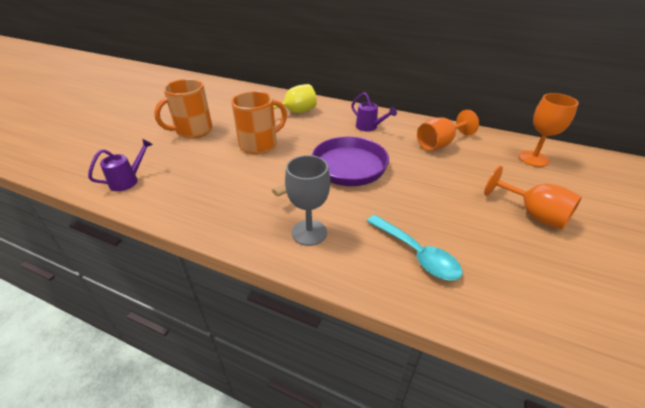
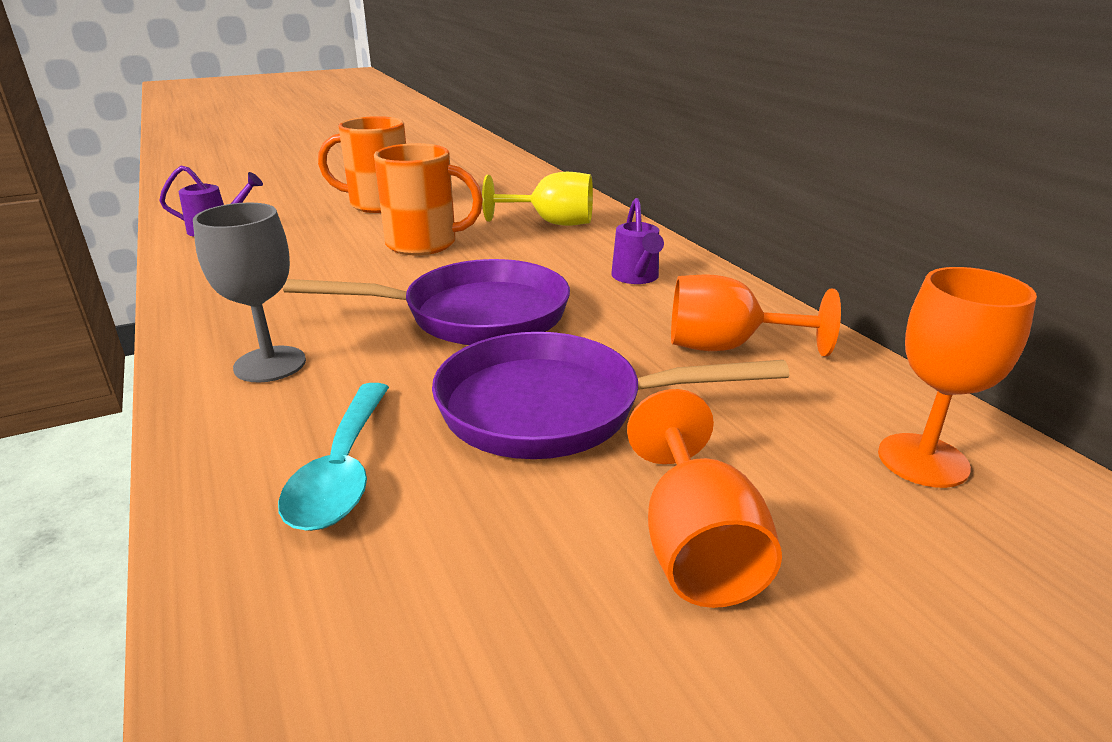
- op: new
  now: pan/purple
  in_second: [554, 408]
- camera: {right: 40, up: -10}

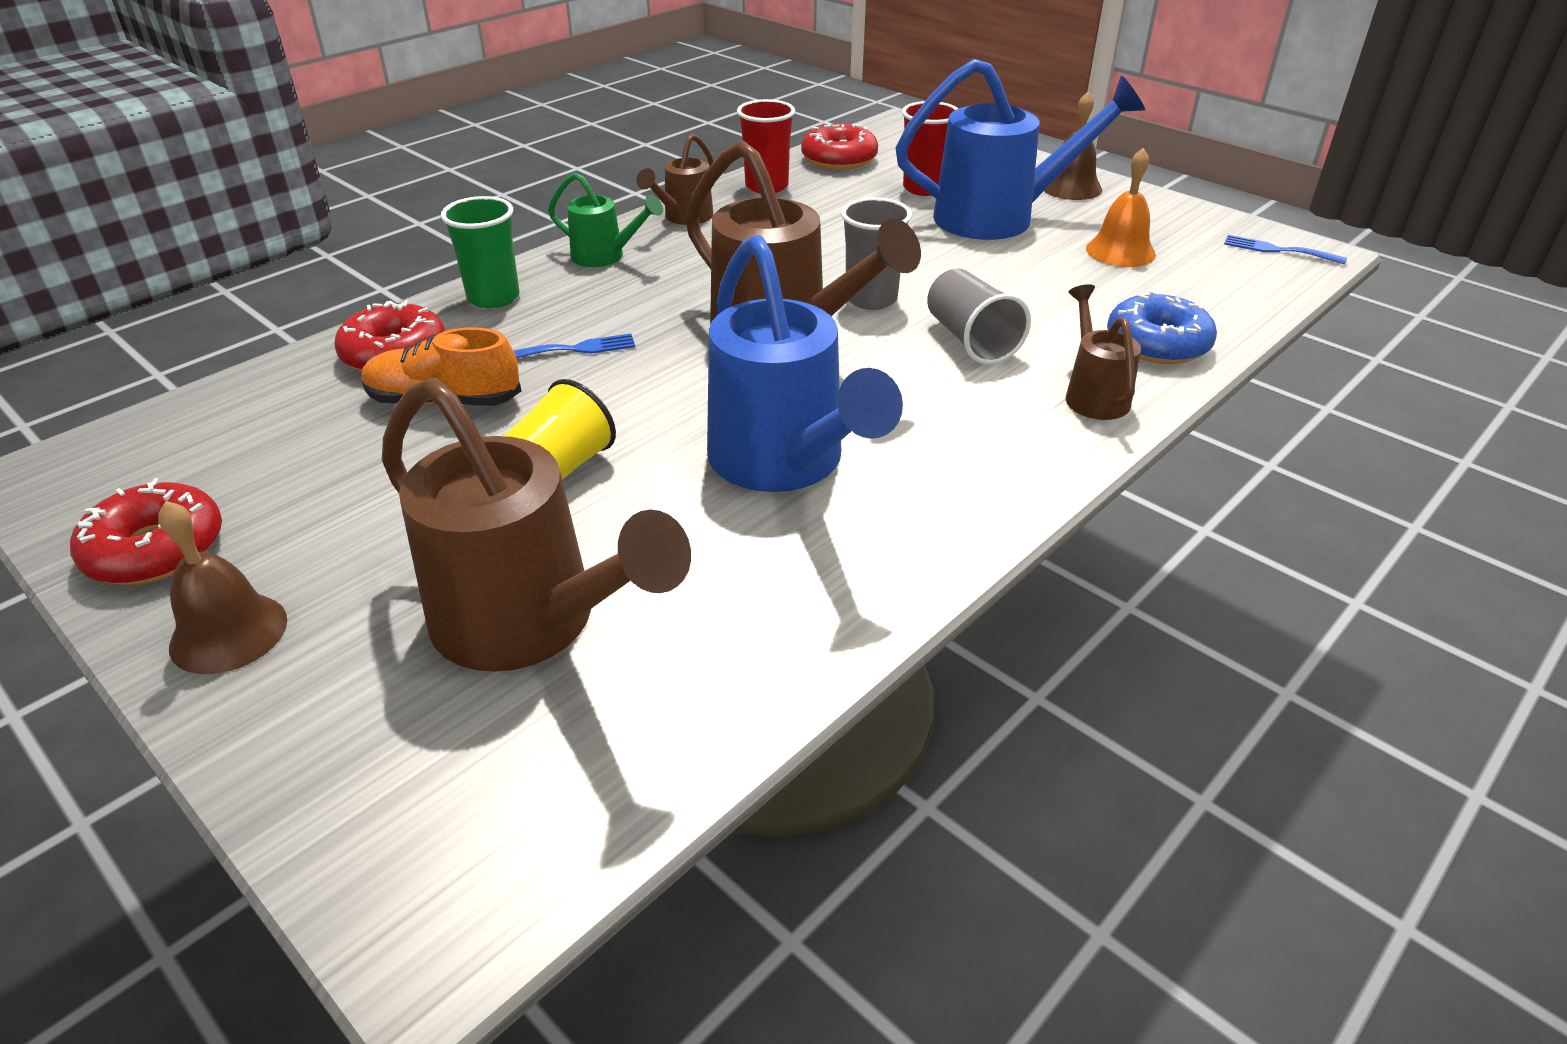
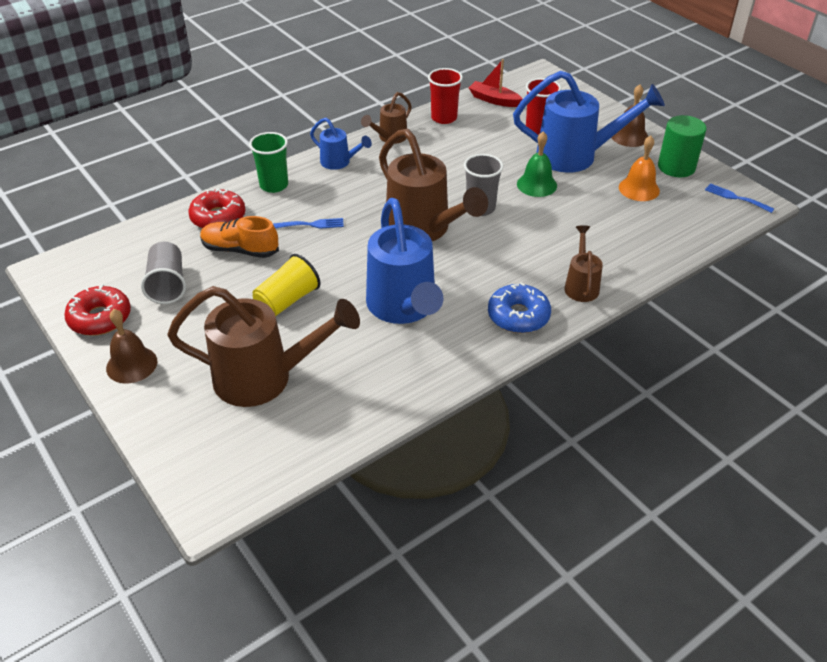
- op: shifted
  was: cup/grey
  in_first: [971, 340]
  in_second: [167, 285]
- op: rotated
  was: watering can/brown
  in_first: [530, 624]
  in_second: [264, 378]
  clockwise: -45
- op: repainted
  was: watering can/green
  now: watering can/blue
  in_first: [605, 257]
  in_second: [339, 162]
- op: swapped
  was: donut/red
  now: boat/red
  in_first: [839, 159]
  in_second: [494, 100]
- op: shifted
  was: donut/blue
  in_first: [1157, 344]
  in_second: [518, 316]
- op: new
  now: bell/green
  in_second: [536, 184]
- op: new
  now: cylinder/green
  in_second: [676, 167]
- camera: {right: 10, up: 5}

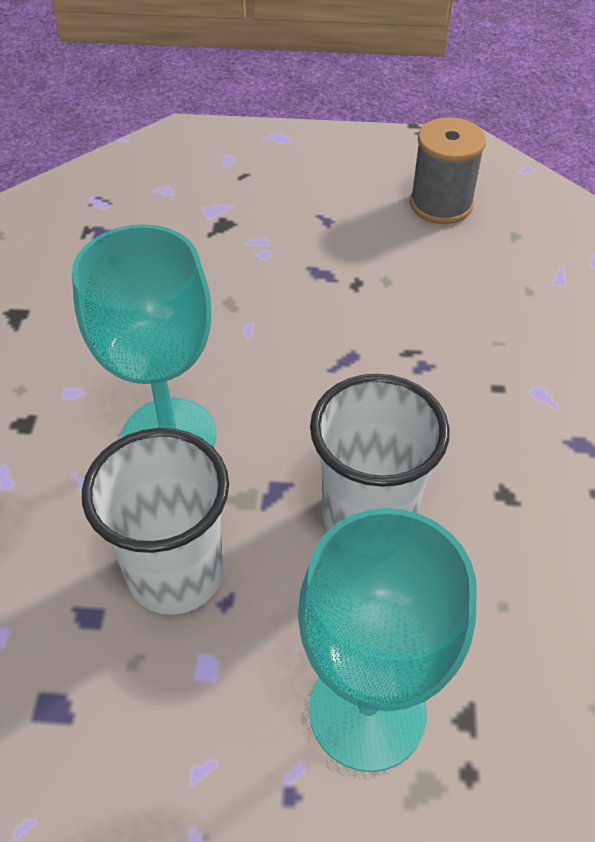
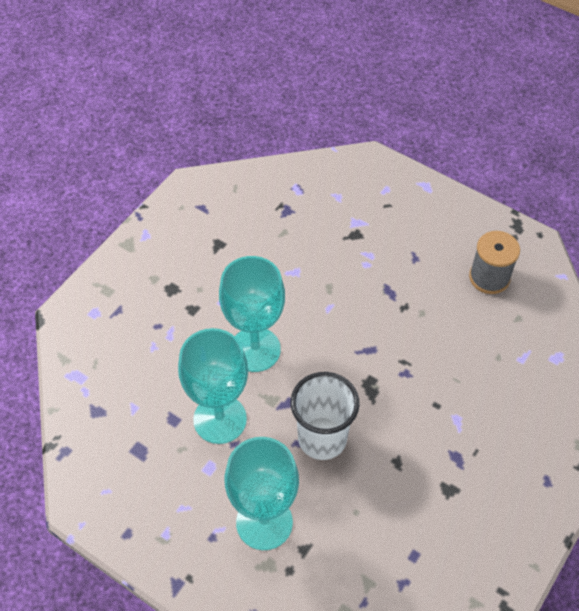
- op: swapped
  was: cup/white
  now: goblet/turquoise
  in_first: [176, 573]
  in_second: [220, 419]
- camera: {right: 30, up: 5}

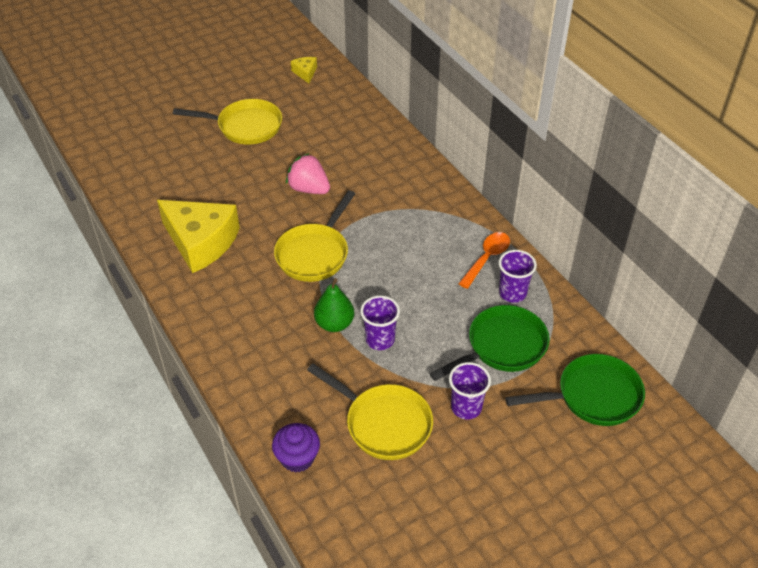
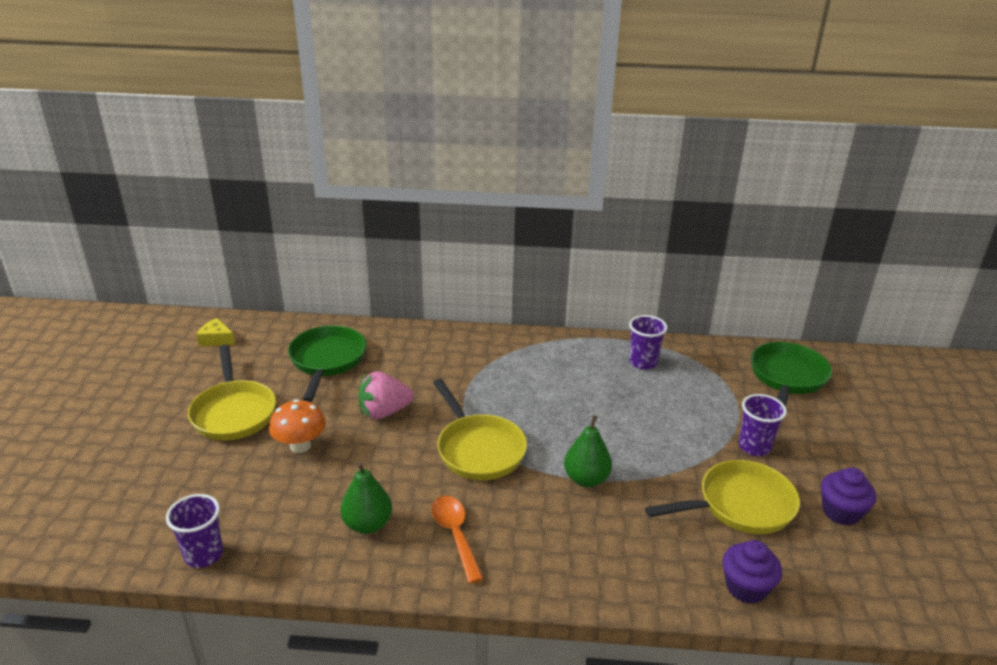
- op: shifted
  was: cup/purple
  in_first: [380, 340]
  in_second: [204, 555]
- op: rotated
  was: pan/yellow
  in_first: [245, 126]
  in_second: [234, 412]
  clockwise: 120
- op: new
  now: mushroom/orange
  in_second: [300, 446]
- op: shifted
  was: pan/green
  in_first: [502, 347]
  in_second: [327, 361]
- op: swapped
  was: cheese/yellow
  now: pear/green
  in_first: [201, 242]
  in_second: [367, 524]
- op: shifted
  was: spoon/orange
  in_first: [487, 258]
  in_second: [455, 535]
- op: new
  now: cupcake/purple
  in_second: [841, 512]
- camera: {right: -55, up: -15}

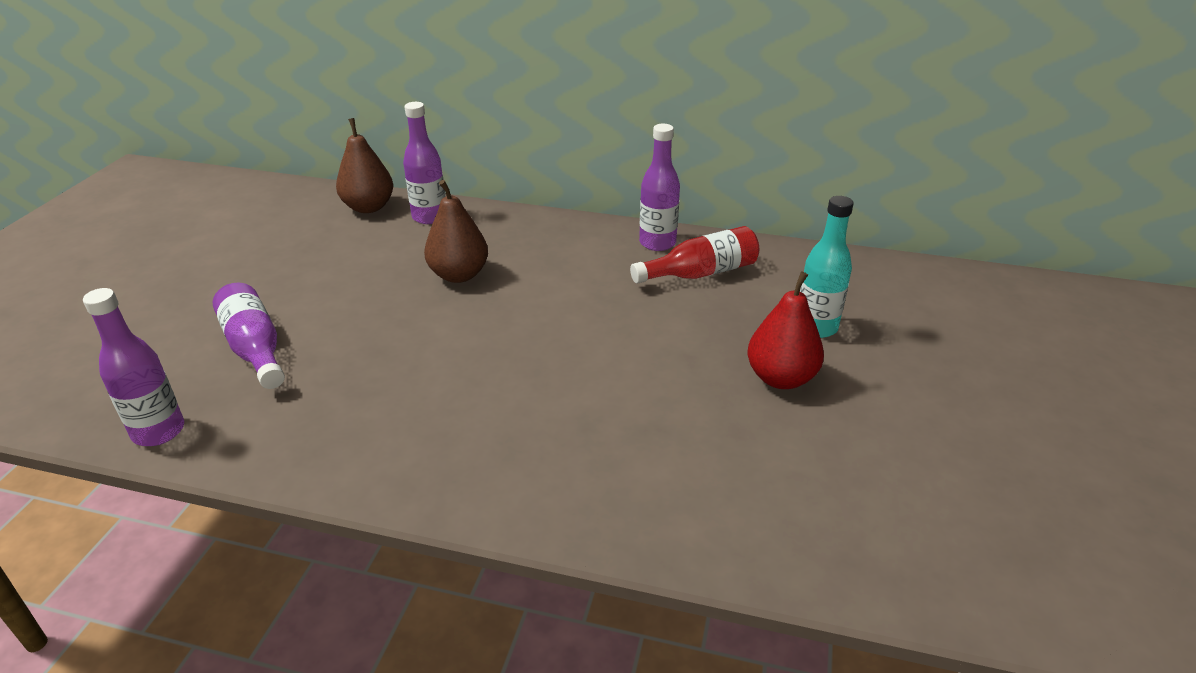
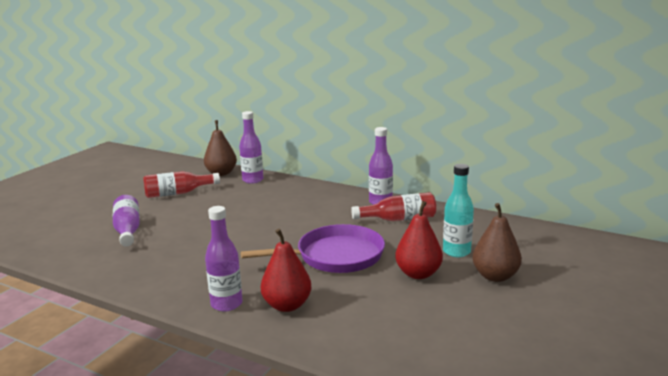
- op: new
  now: bottle/red
  in_second: [178, 193]
- op: shifted
  was: bottle/purple
  in_first: [159, 431]
  in_second: [226, 304]
- op: new
  now: pan/purple
  in_second: [335, 256]
- op: new
  now: pear/red
  in_second: [287, 305]
- op: shifted
  was: pear/brown
  in_first: [459, 275]
  in_second: [495, 276]
- camera: {right: 15, up: -15}

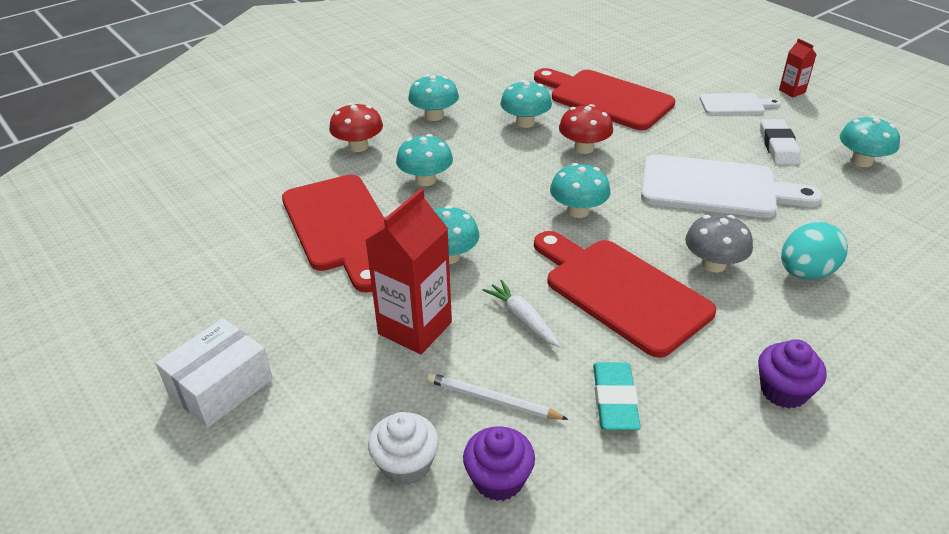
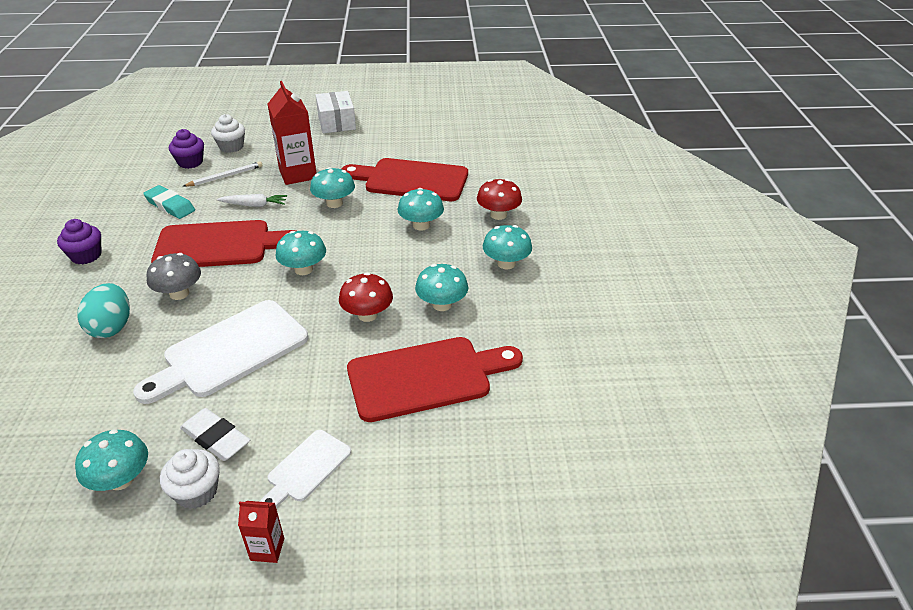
- op: new
  now: cupcake/white
  in_second: [196, 492]
- camera: {right: 125, up: 0}

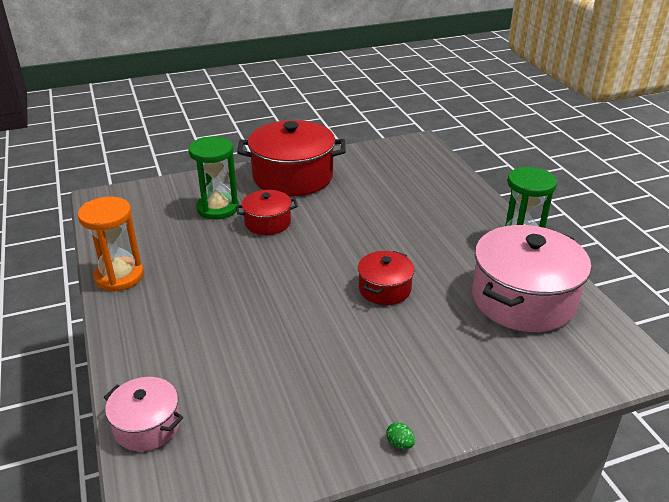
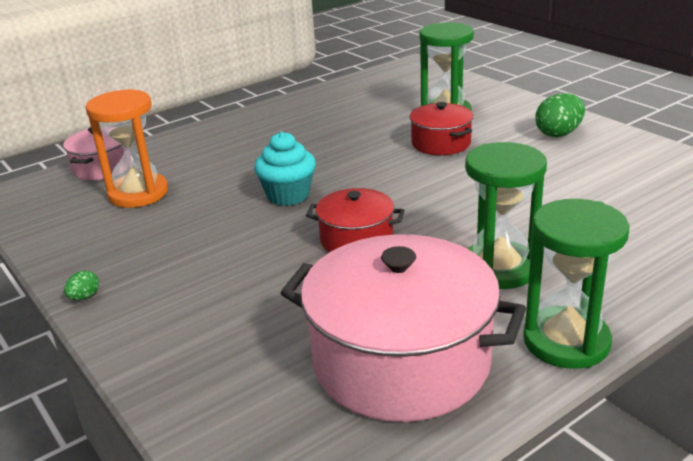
- op: shifted
  was: hourglass/orange
  in_first: [119, 276]
  in_second: [138, 193]
- op: new
  now: cupcake/turquoise
  in_second: [288, 195]
- op: new
  now: hourglass/green
  in_second: [499, 268]
- op: swapped
  was: pot/red
  now: egg/green
  in_first: [292, 177]
  in_second: [558, 134]
- camera: {right: 75, up: -5}

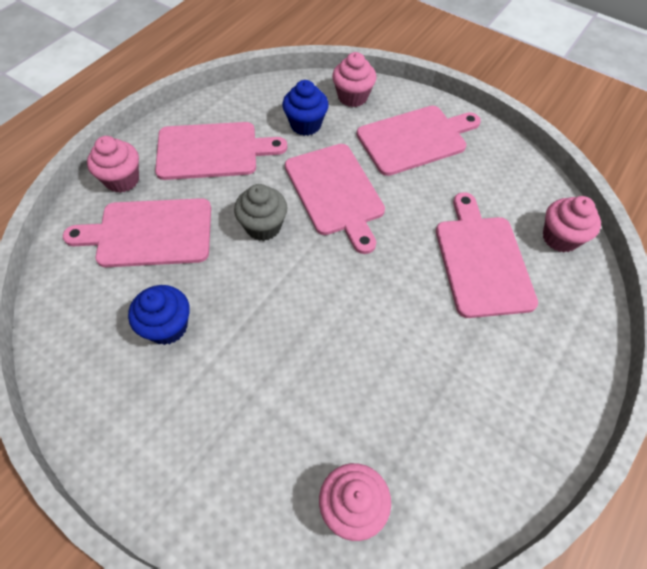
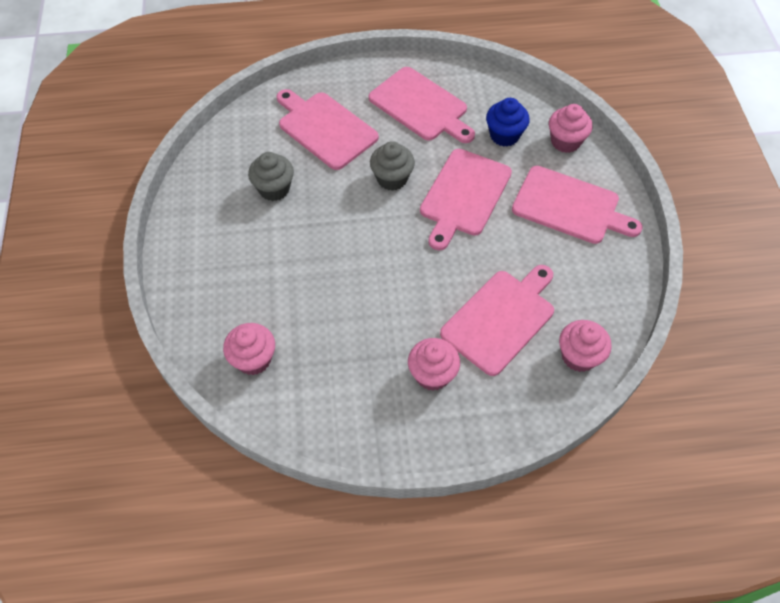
- op: repainted
  was: cupcake/blue
  now: cupcake/grey
  in_first: [167, 327]
  in_second: [274, 189]
- op: shifted
  was: cupcake/pink
  in_first: [122, 180]
  in_second: [432, 374]
- camera: {right: 50, up: 0}

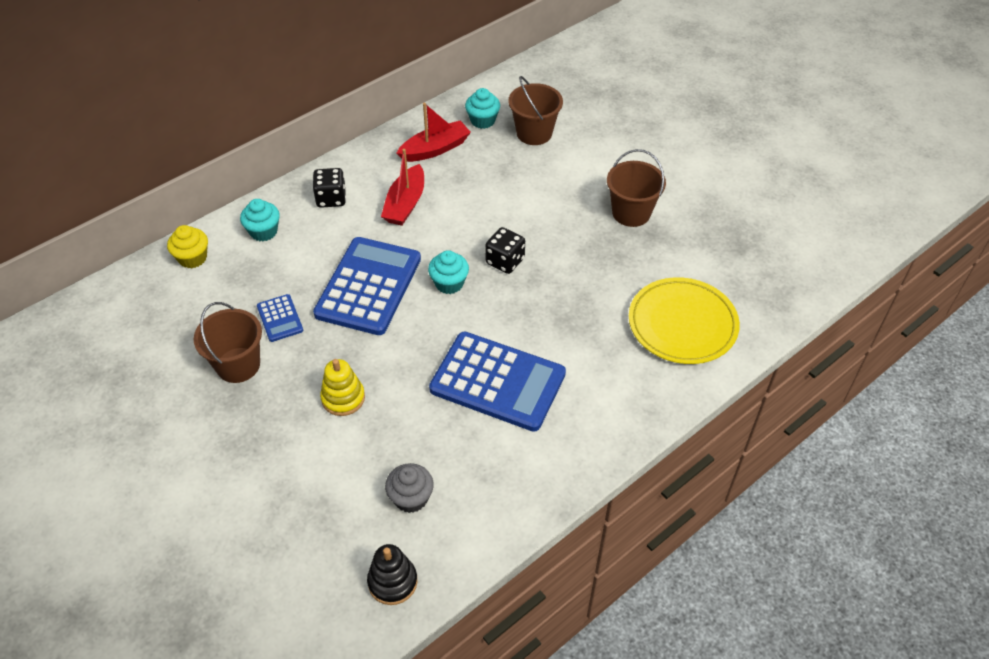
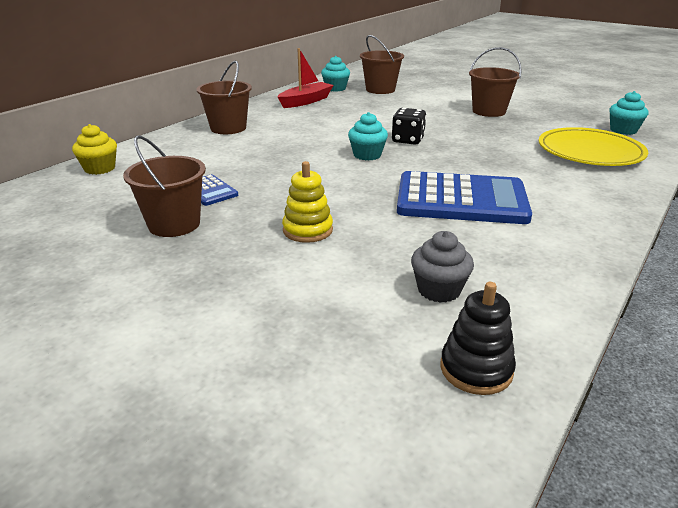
- op: swapped
  was: dice/black
  now: bucket/brown
  in_first: [331, 198]
  in_second: [228, 128]
- op: shifted
  was: cupcake/turquoise
  in_first: [263, 231]
  in_second: [623, 130]
- op: gone
  was: calculator/blue
  in_first: [369, 286]
- op: gone
  was: boat/red
  in_first: [405, 204]
- camera: {right: -15, up: -20}

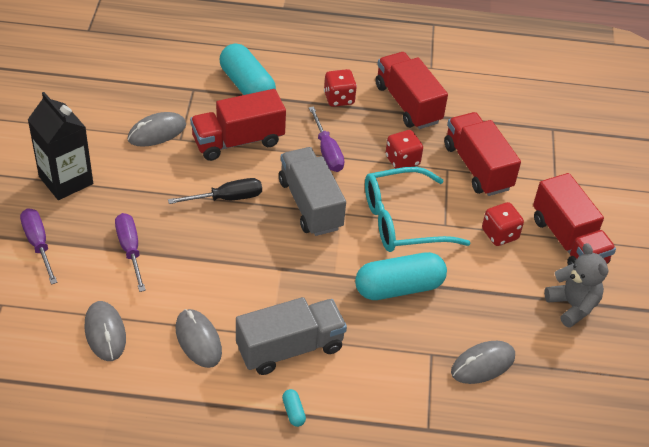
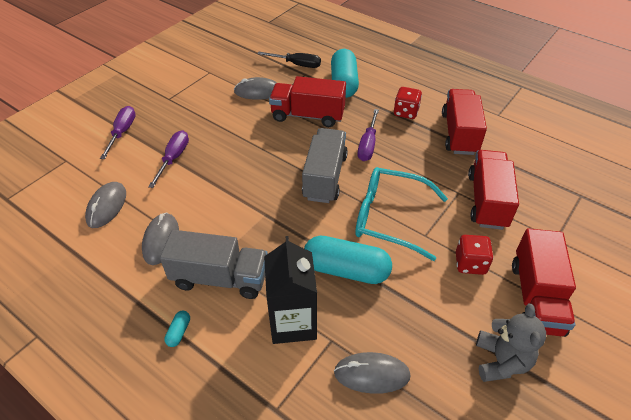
- op: shifted
  was: screwdriver/black
  in_first: [227, 198]
  in_second: [297, 64]
- op: shifted
  was: carton/black
  in_first: [66, 180]
  in_second: [293, 322]
- op: gone
  was: dice/red
  in_first: [402, 161]
- camera: {right: 35, up: 0}

